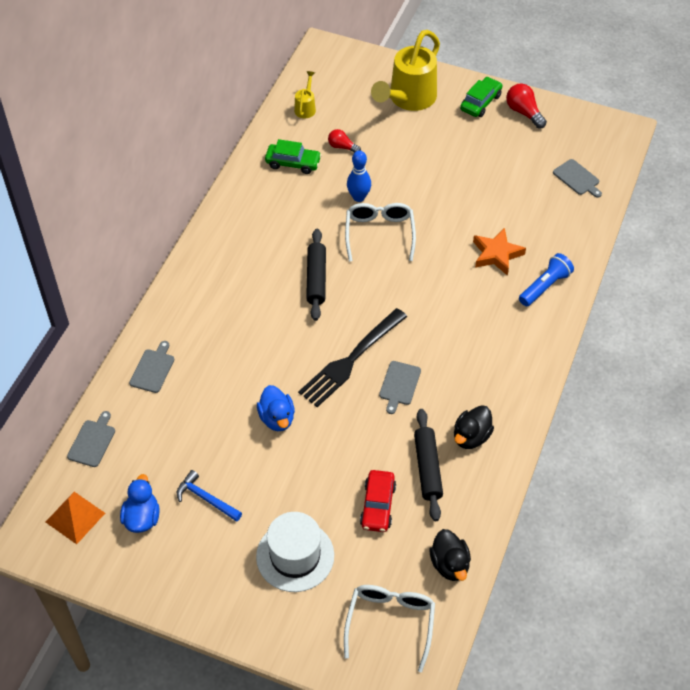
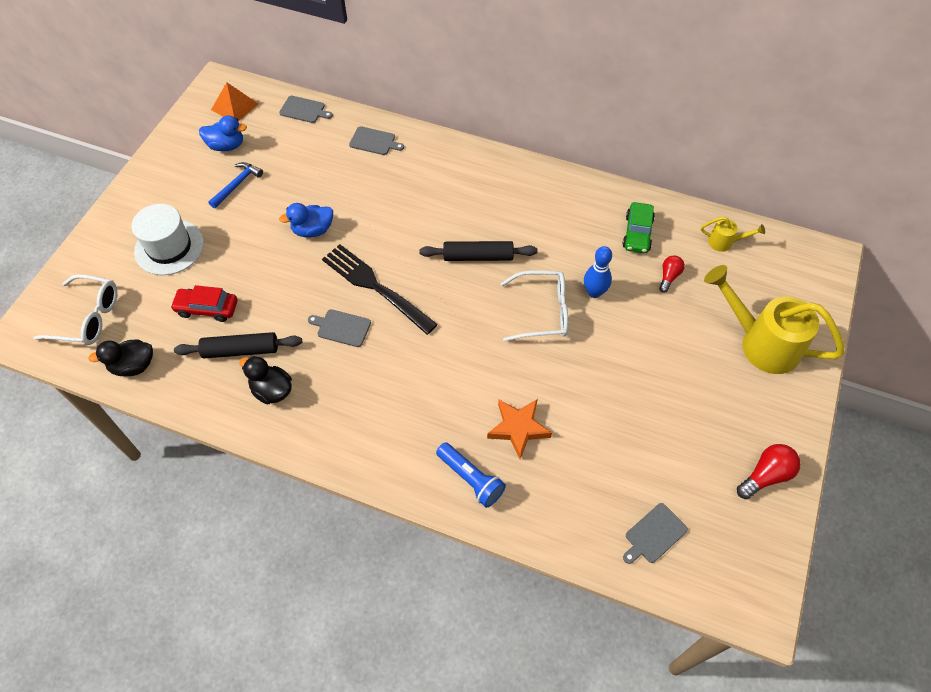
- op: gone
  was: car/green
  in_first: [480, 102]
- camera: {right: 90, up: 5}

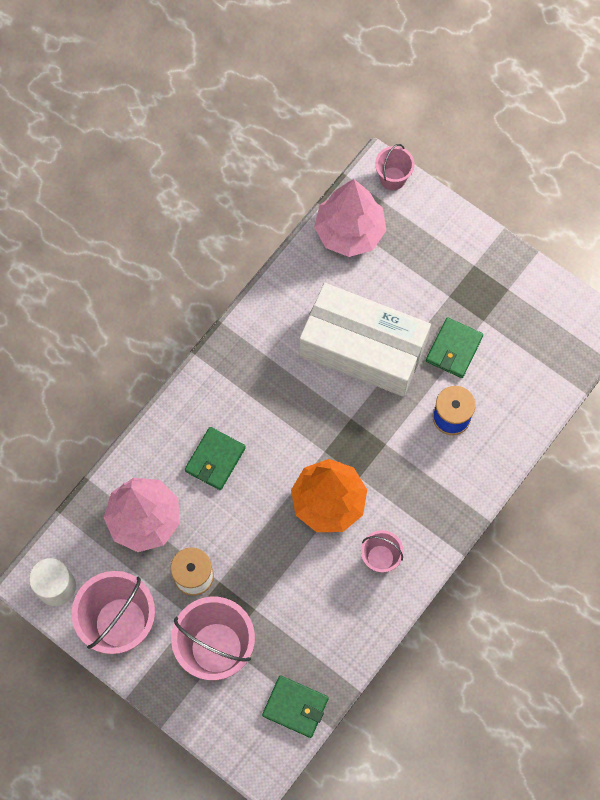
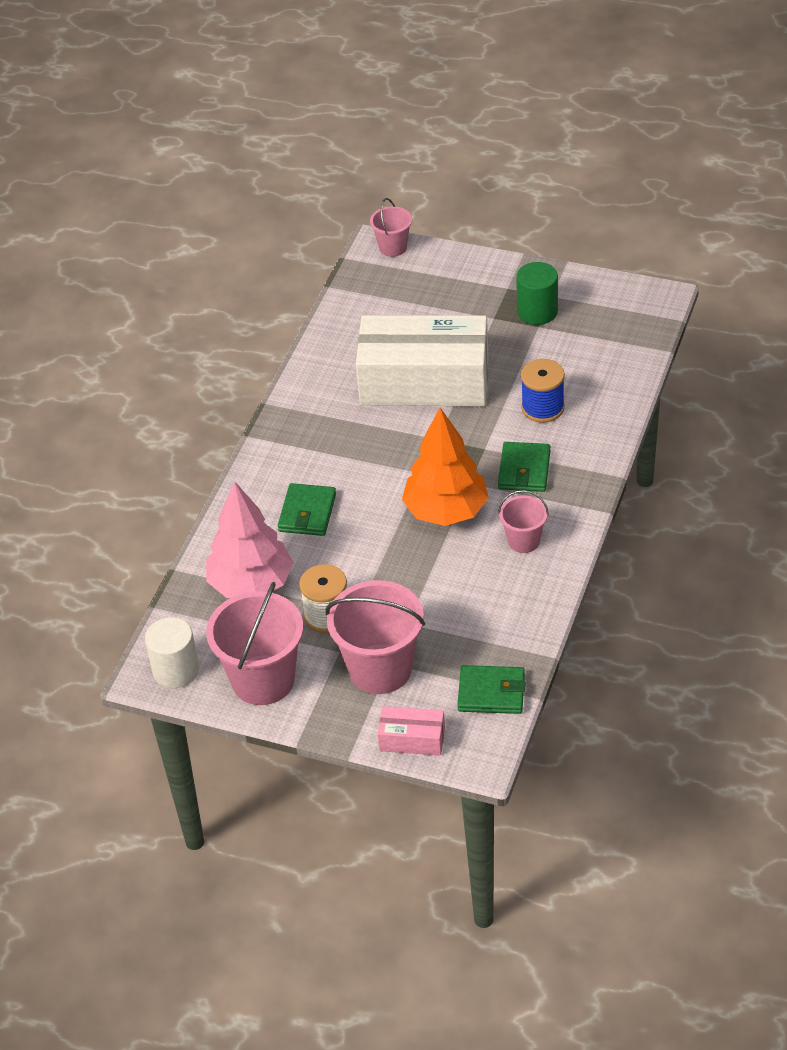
- op: new
  now: box/pink
  in_second: [412, 739]
- op: shifted
  was: wallet/green
  in_first: [454, 349]
  in_second: [524, 470]
- op: new
  now: cylinder/green
  in_second: [537, 311]
- op: gone
  was: tree/pink
  in_first: [349, 232]
- camera: {right: -15, up: -25}

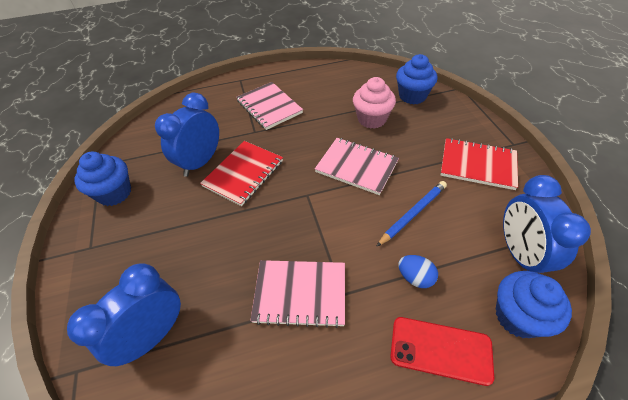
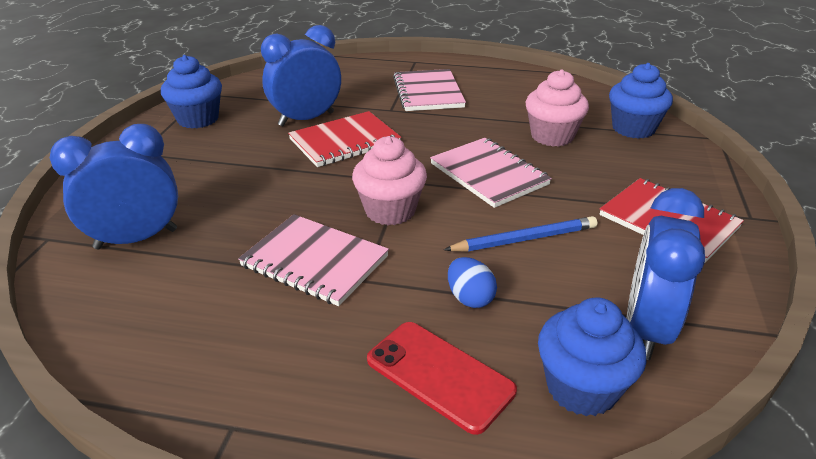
- op: new
  now: cupcake/pink
  in_second: [390, 211]
- camera: {right: 25, up: -15}

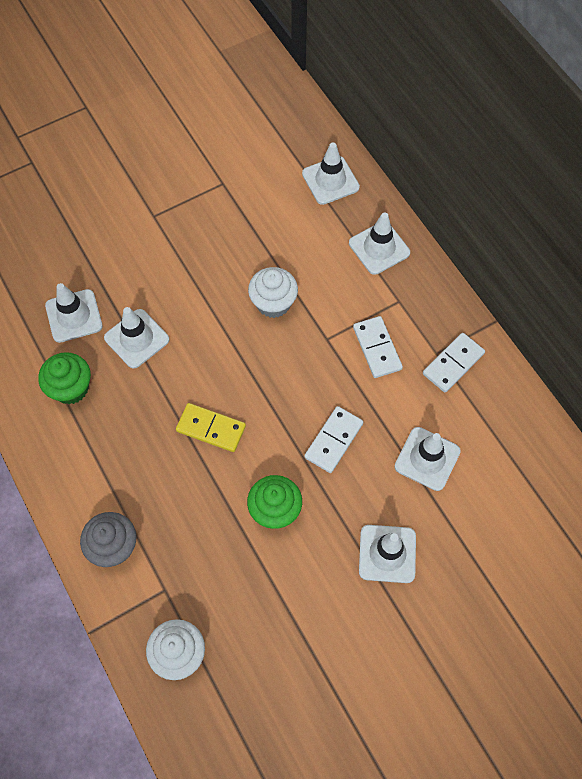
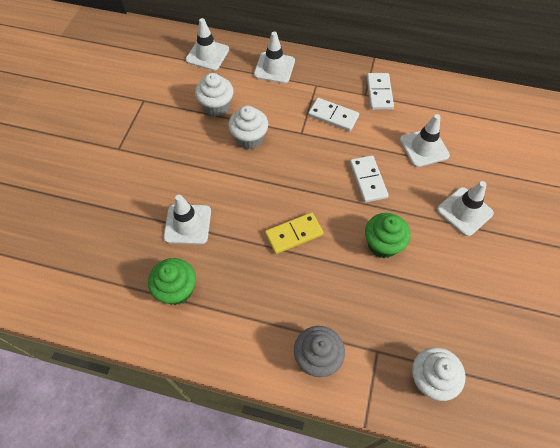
- op: new
  now: cupcake/white
  in_second: [216, 106]
- op: gone
  was: traffic cone/white
  in_first: [74, 316]
- camera: {right: -45, up: -5}

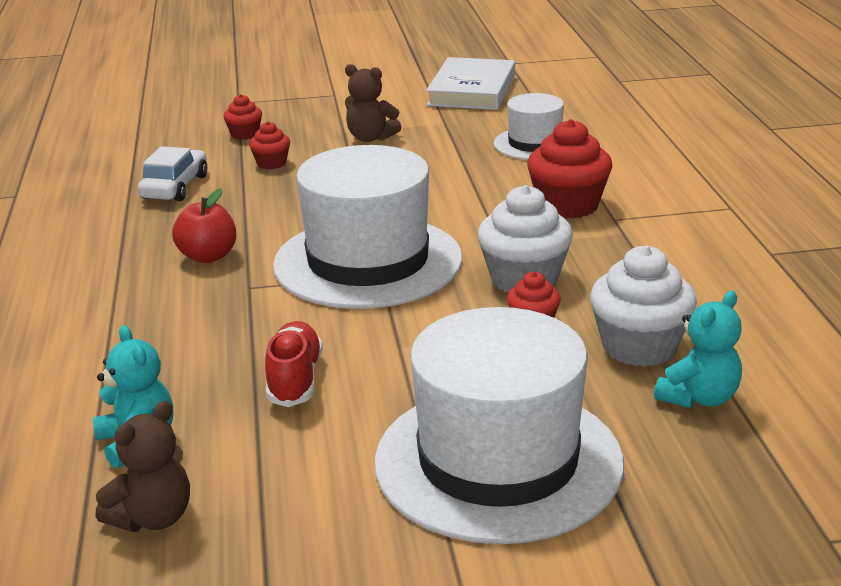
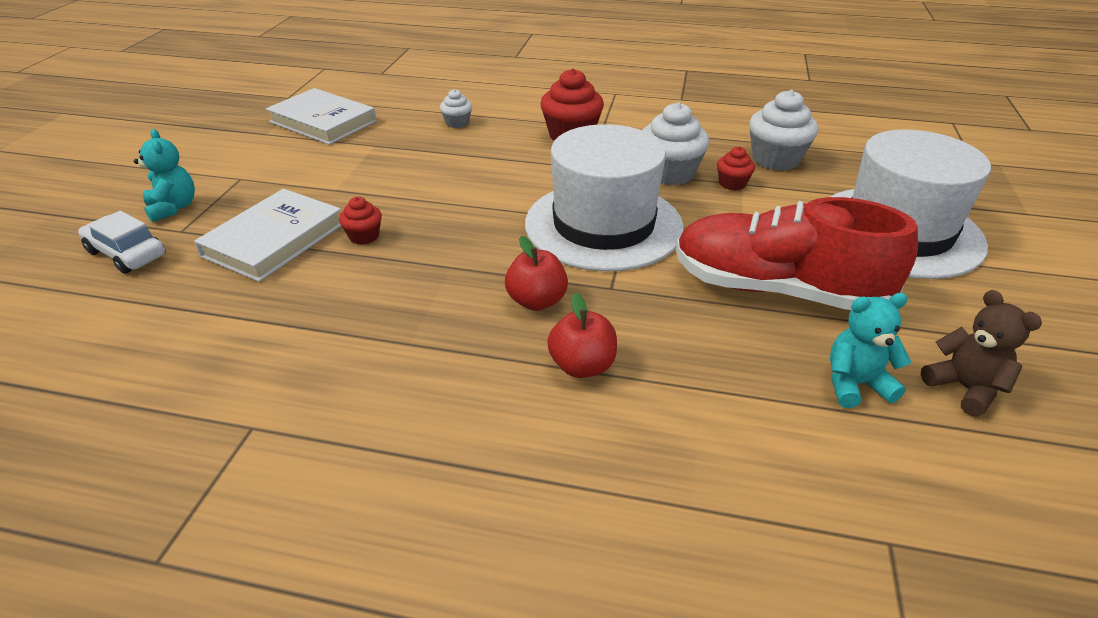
- op: shifted
  was: car/white
  in_first: [175, 187]
  in_second: [126, 254]
- op: shifted
  was: teddy bear/turquoise
  in_first: [699, 398]
  in_second: [173, 208]
- op: swapped
  was: cupcake/red
  now: book/white
  in_first: [244, 134]
  in_second: [274, 240]
- op: swapped
  was: hat/white
  now: cupcake/white
  in_first: [534, 144]
  in_second: [457, 123]
- op: new
  now: apple/red
  in_second: [582, 366]
- op: scaled
  was: shoe/red
  in_first: [295, 380]
  in_second: [777, 289]
  ratio: 2.03
- op: gone
  was: teddy bear/brown
  in_first: [370, 138]
- camera: {right: -70, up: 10}

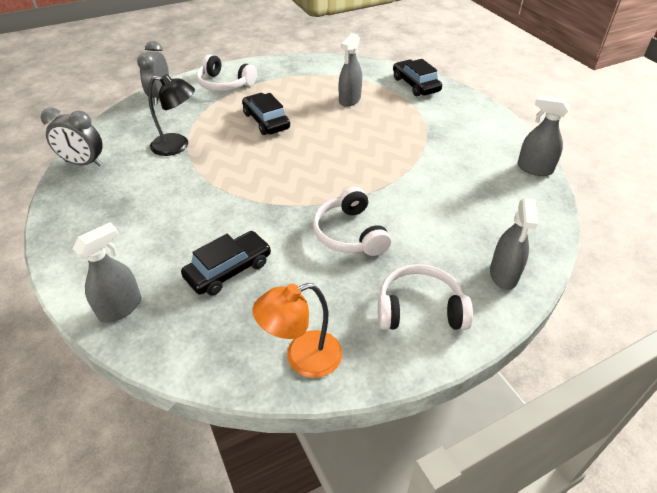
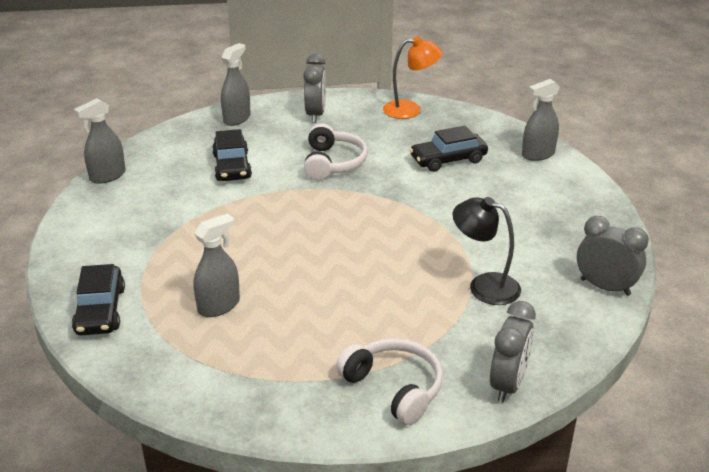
- op: rotated
  was: spray bottle/grey
  in_first: [534, 169]
  in_second: [107, 176]
  clockwise: 90
- op: shifted
  was: car/black
  in_first: [266, 121]
  in_second: [232, 166]
- op: swapped
  was: headphones/white
  now: clock/grey
  in_first: [419, 309]
  in_second: [315, 114]
- camera: {right: -160, up: -10}

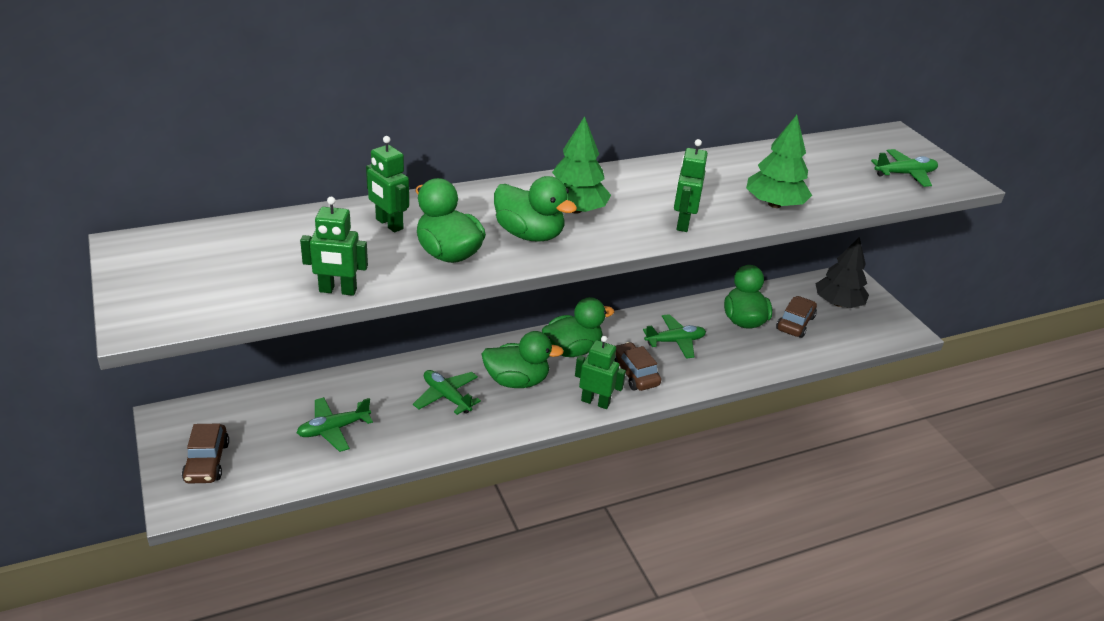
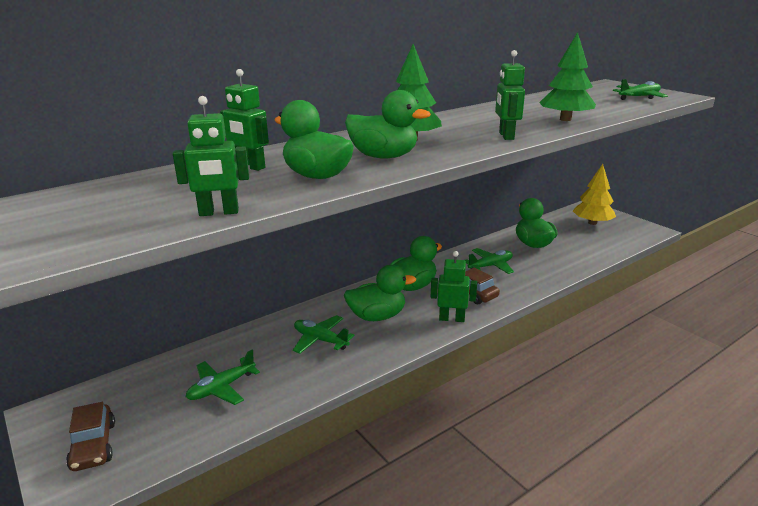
- op: repainted
  was: tree/black
  now: tree/yellow
  in_first: [838, 303]
  in_second: [592, 223]
- op: gone
  was: car/brown
  in_first: [795, 323]
- camera: {right: -10, up: -10}

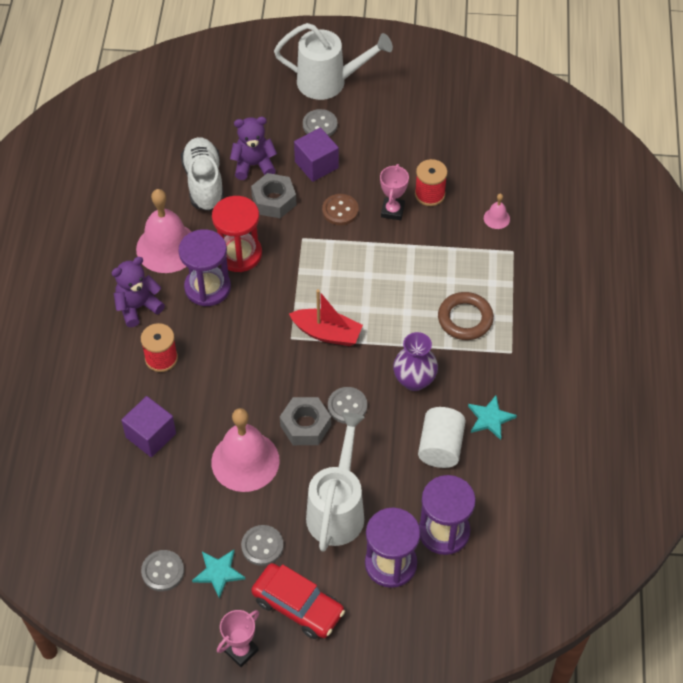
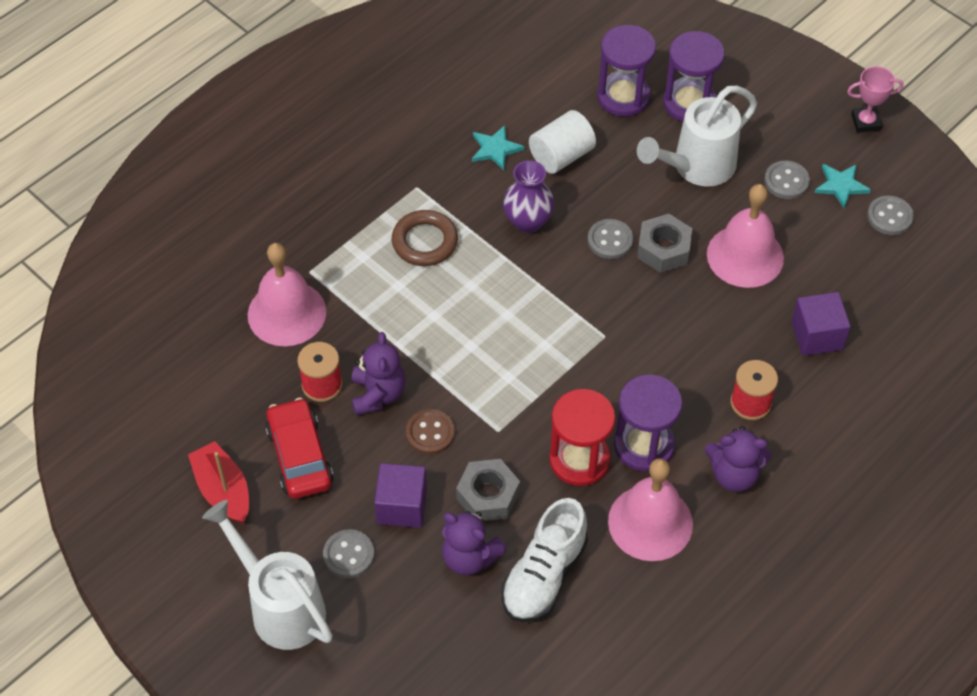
- op: shifted
  was: boat/red
  in_first: [327, 333]
  in_second: [223, 490]
- op: scaled
  was: bell/pink
  in_first: [496, 218]
  in_second: [287, 313]
  ratio: 2.31
- op: shifted
  was: car/red
  in_first: [298, 606]
  in_second: [299, 456]
- op: swapped
  was: trophy/pink
  now: teddy bear/purple
  in_first: [392, 211]
  in_second: [378, 394]
- camera: {right: -140, up: 0}

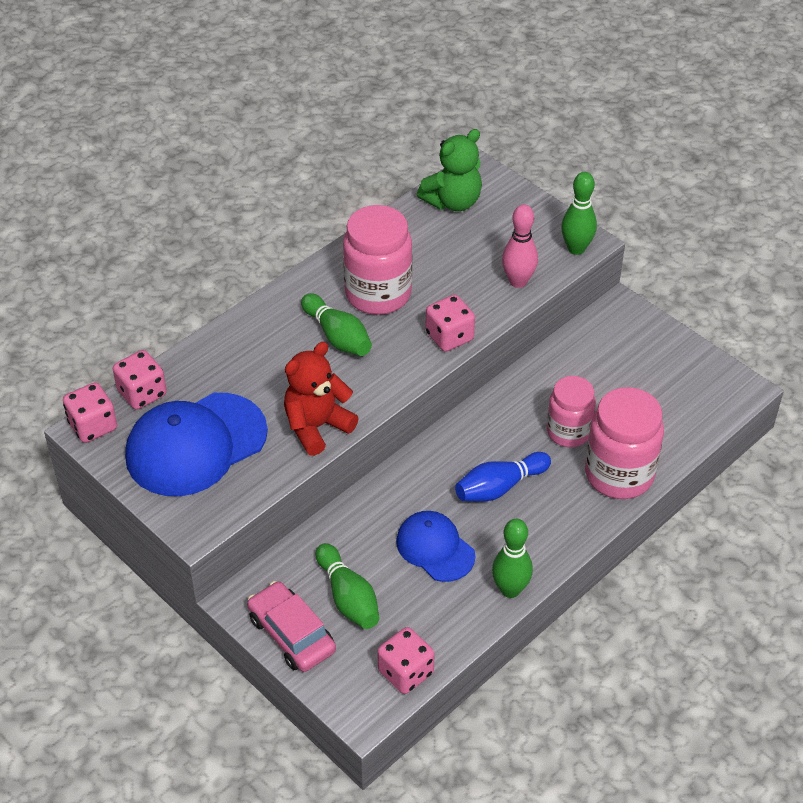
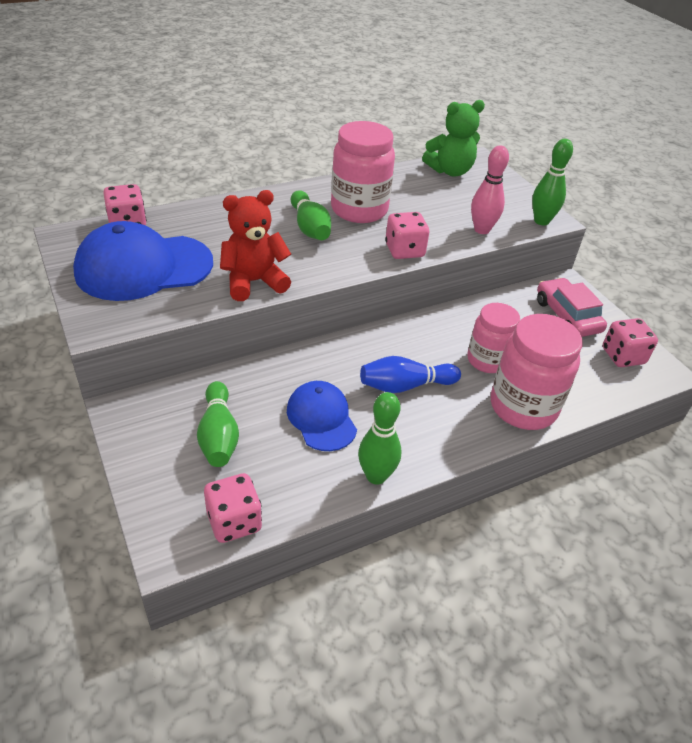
- op: shifted
  was: car/pink
  in_first: [291, 634]
  in_second: [567, 316]
- op: shifted
  was: dice/pink
  in_first: [93, 426]
  in_second: [623, 356]
- camera: {right: 15, up: -5}

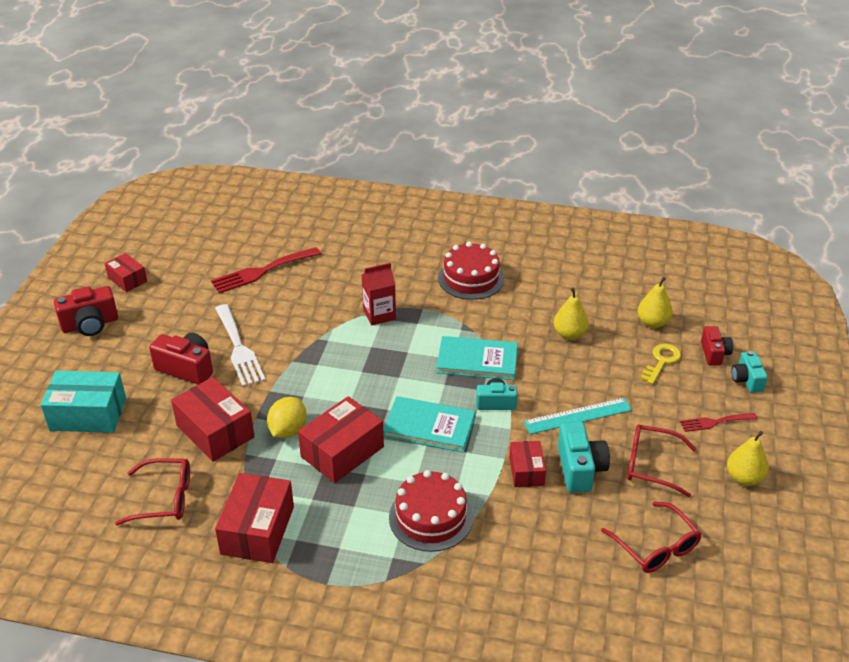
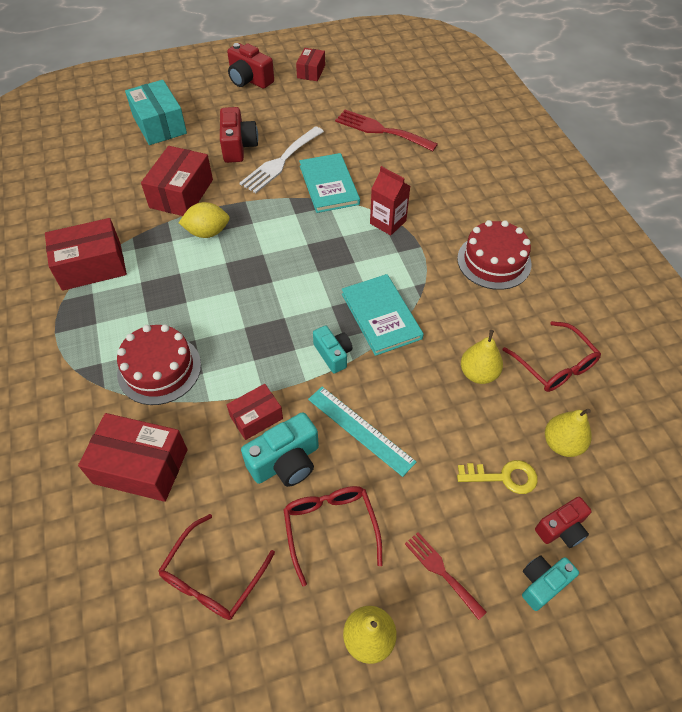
- op: shifted
  was: box/red
  in_first: [342, 452]
  in_second: [141, 466]
- op: shifted
  was: book/turquoise
  in_first: [429, 426]
  in_second: [329, 185]
- op: shifted
  was: glasses/red
  in_first: [165, 498]
  in_second: [555, 365]
- camera: {right: 60, up: 15}

